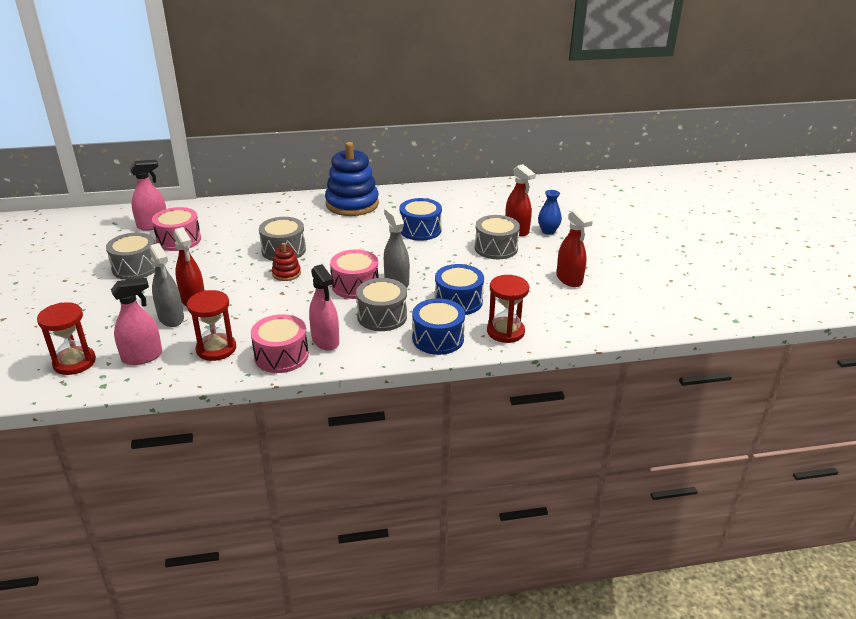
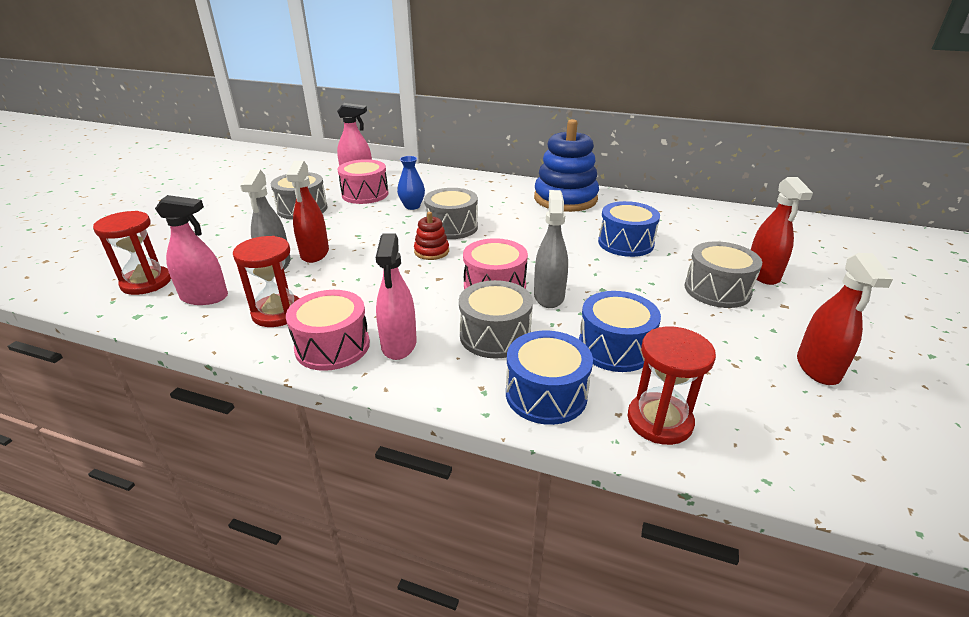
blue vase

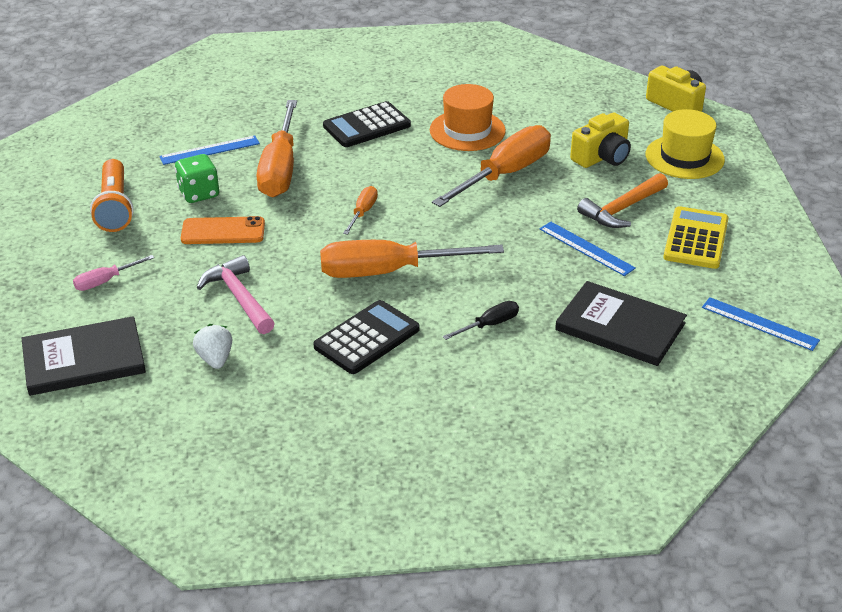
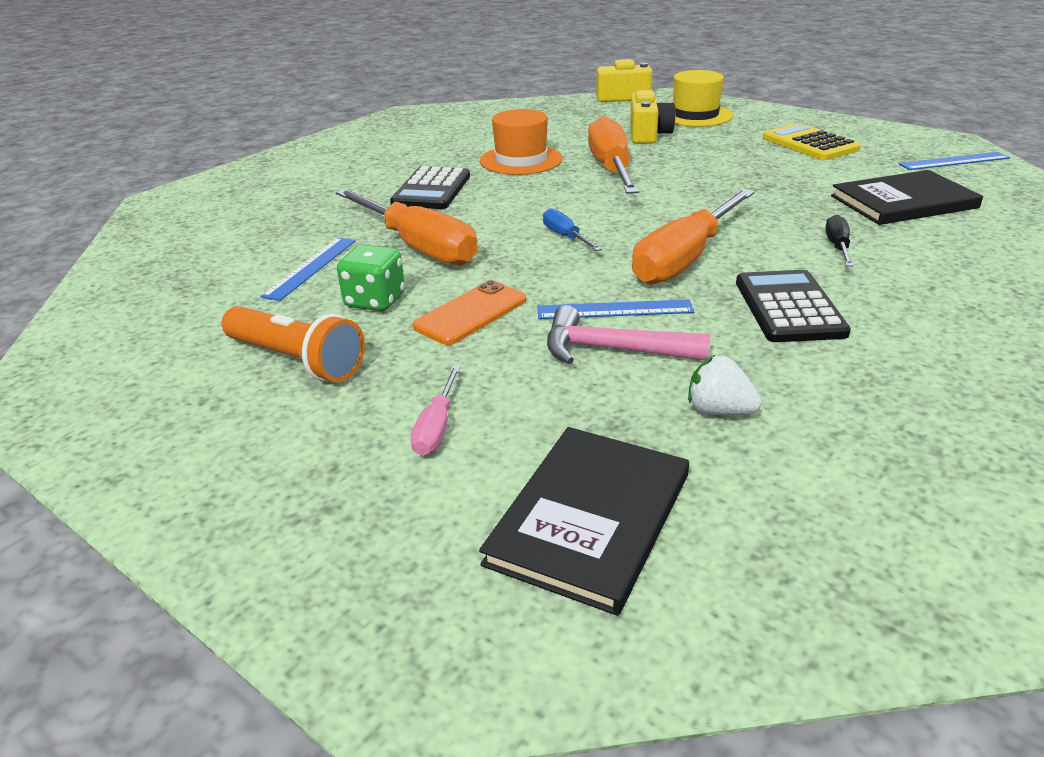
blue screwdriver
blue ruler (2nd from left)
orange hammer

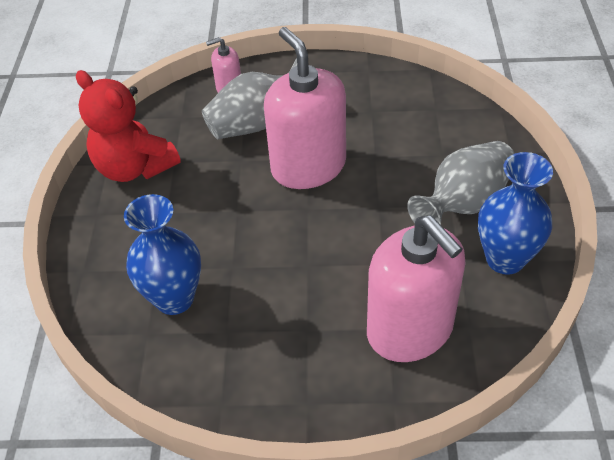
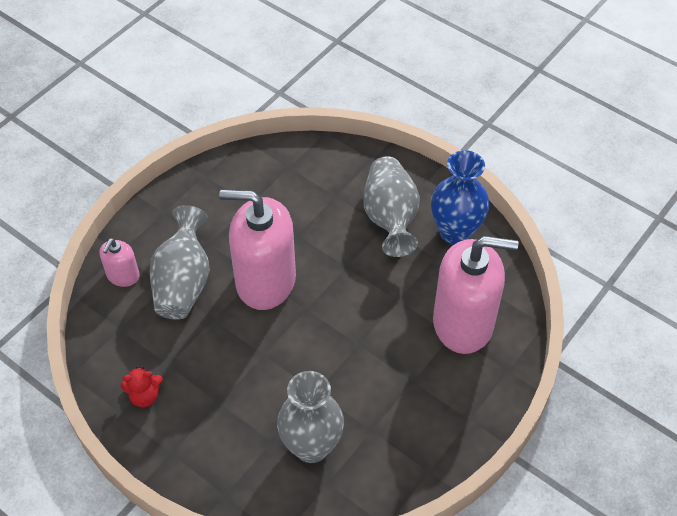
red teddy bear
grey vase (2nd from left)

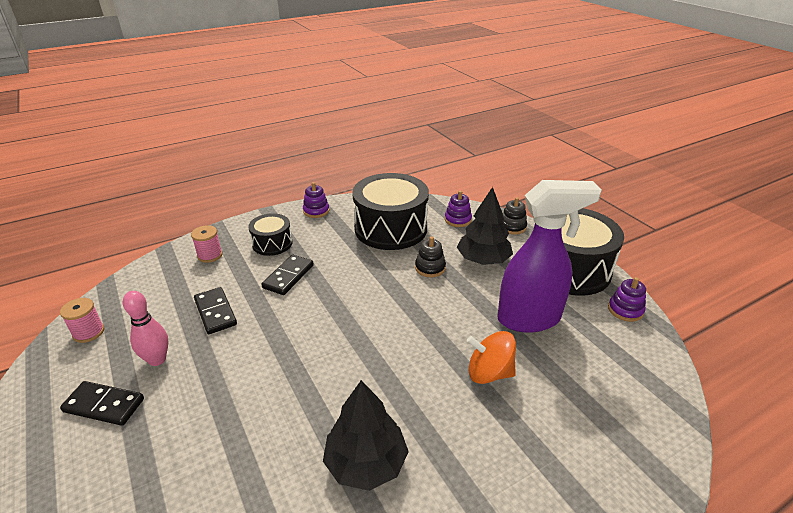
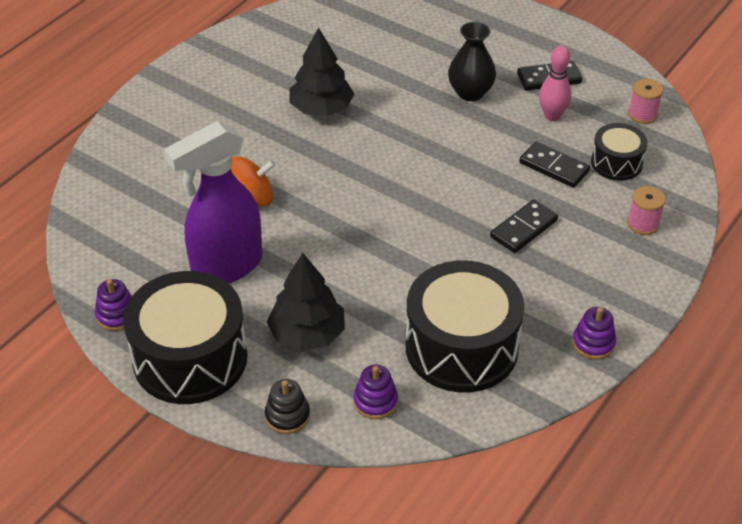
black drum (3rd from left)
black domino (1st from left)
black stacking toy (1st from left in the first image)
black vase

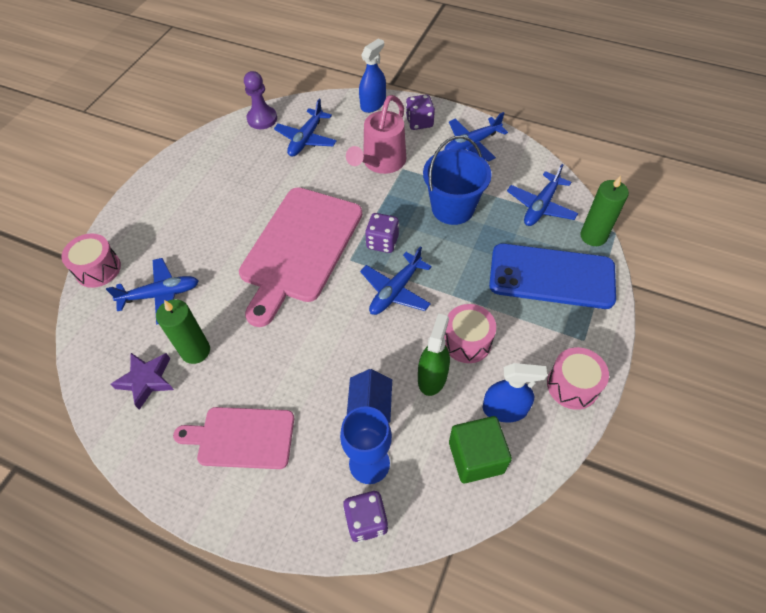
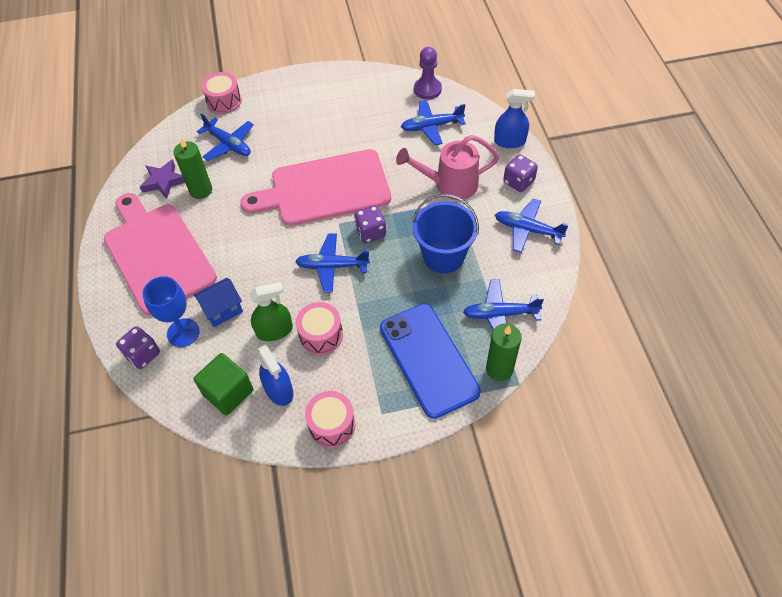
pink cutting board (1st from left)

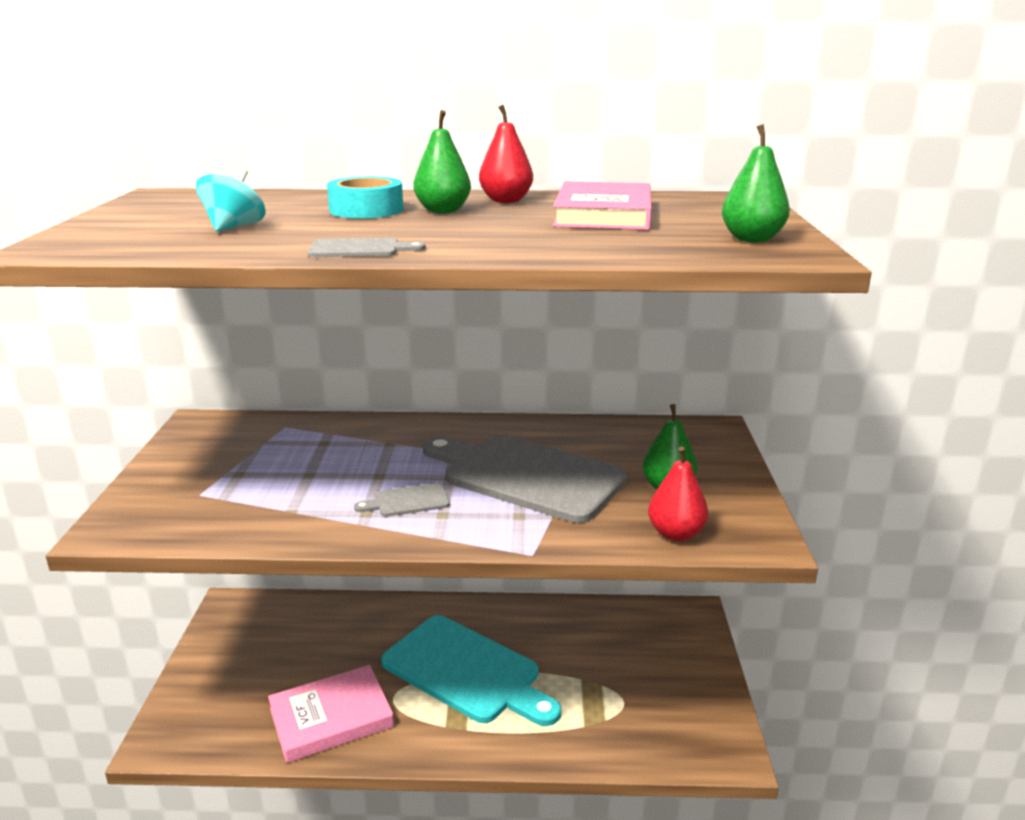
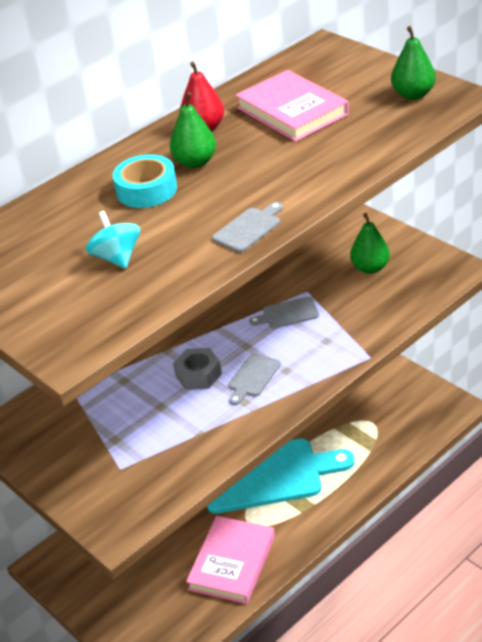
grey cutting board (3rd from left)
red pear (2nd from left in the first image)
grey nut

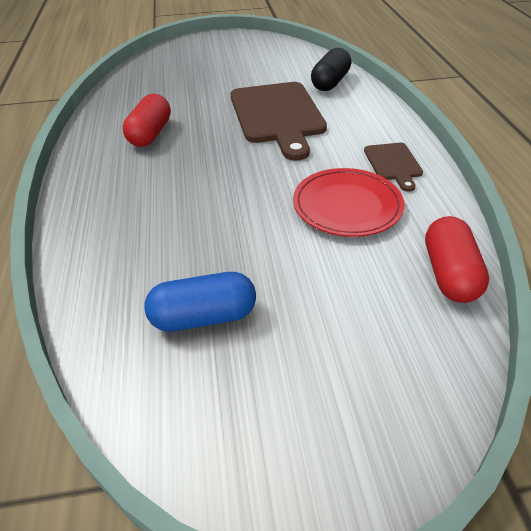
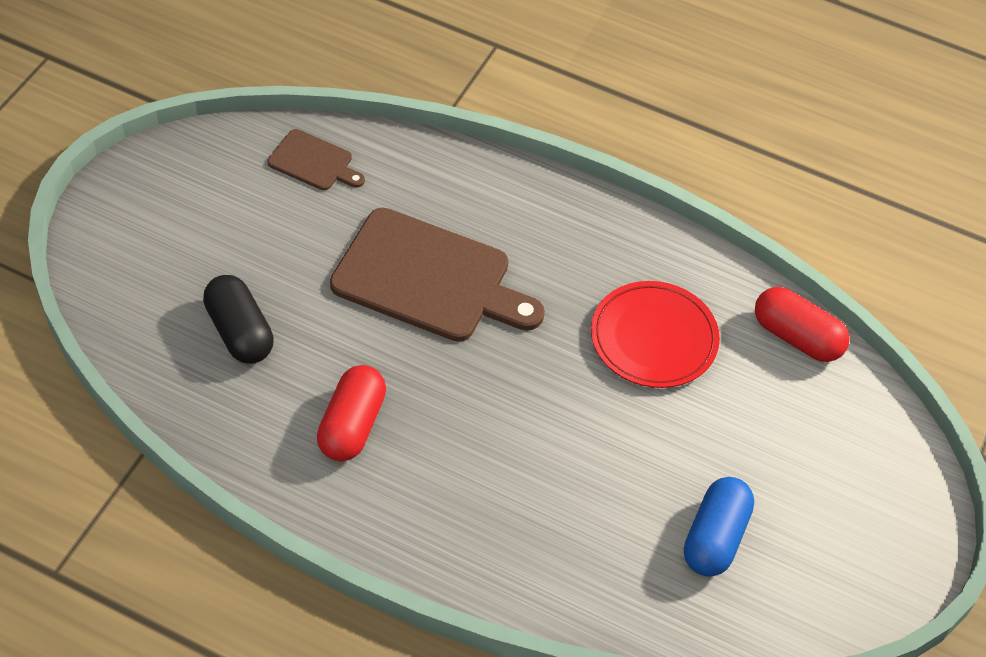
red capsule (1st from left)
black capsule
brown cutting board (1st from left)

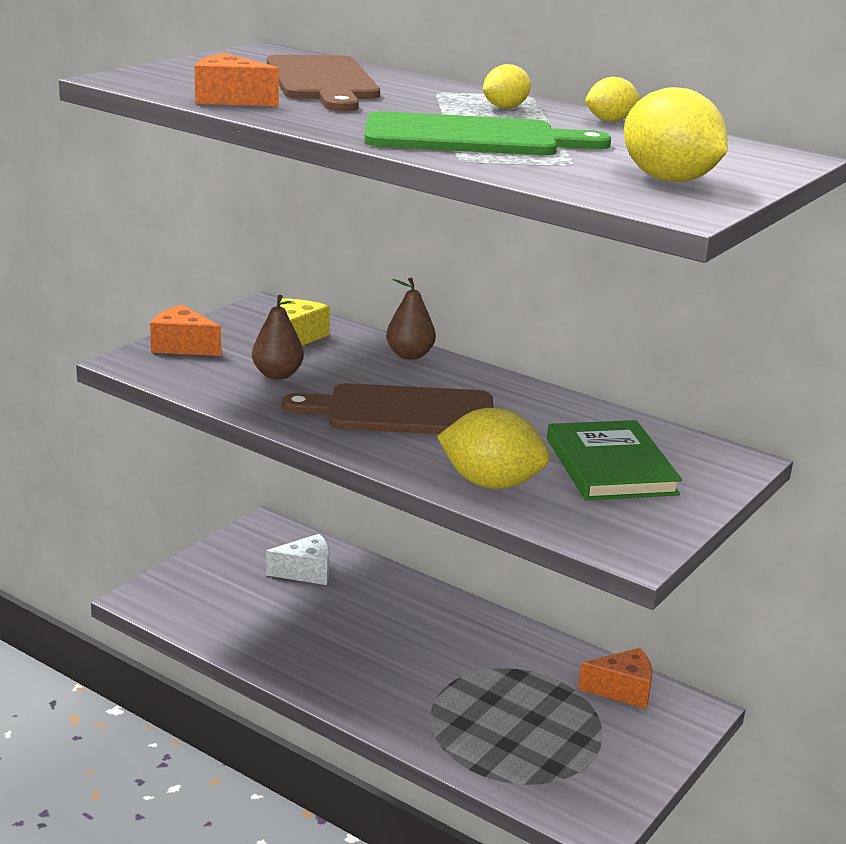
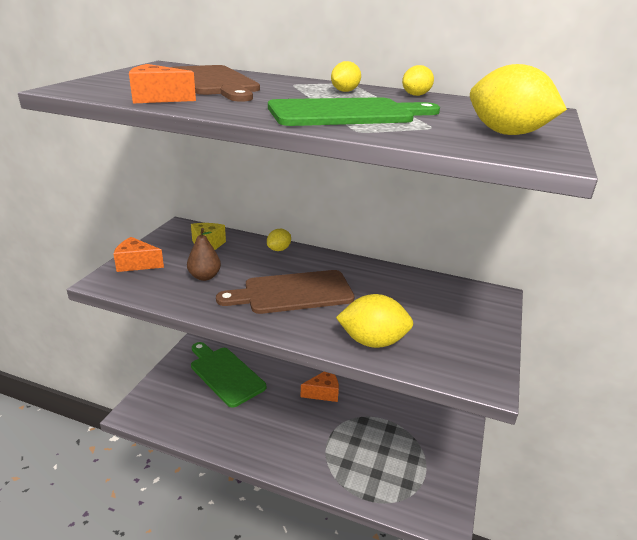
green cutting board (1st from left)
yellow lemon (1st from left)
green book
orange cheese (3rd from left)

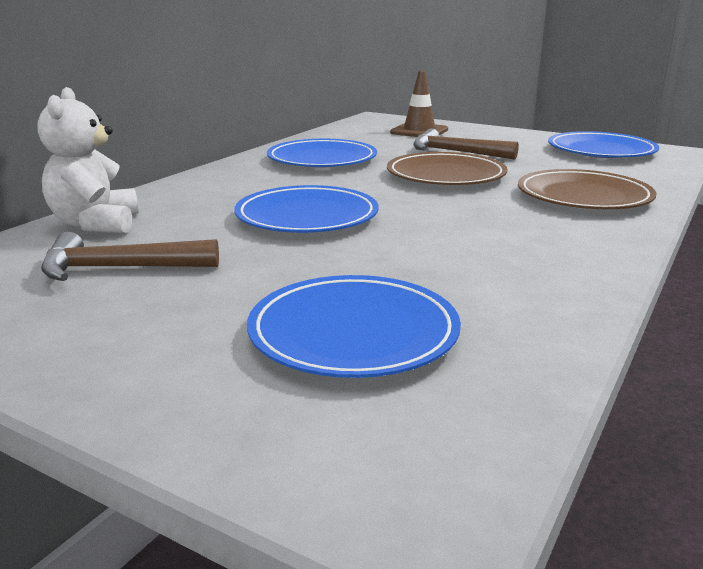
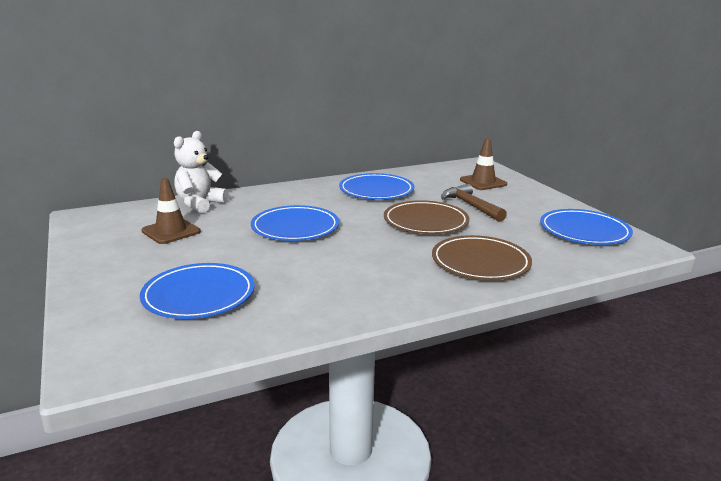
brown traffic cone (1st from left)

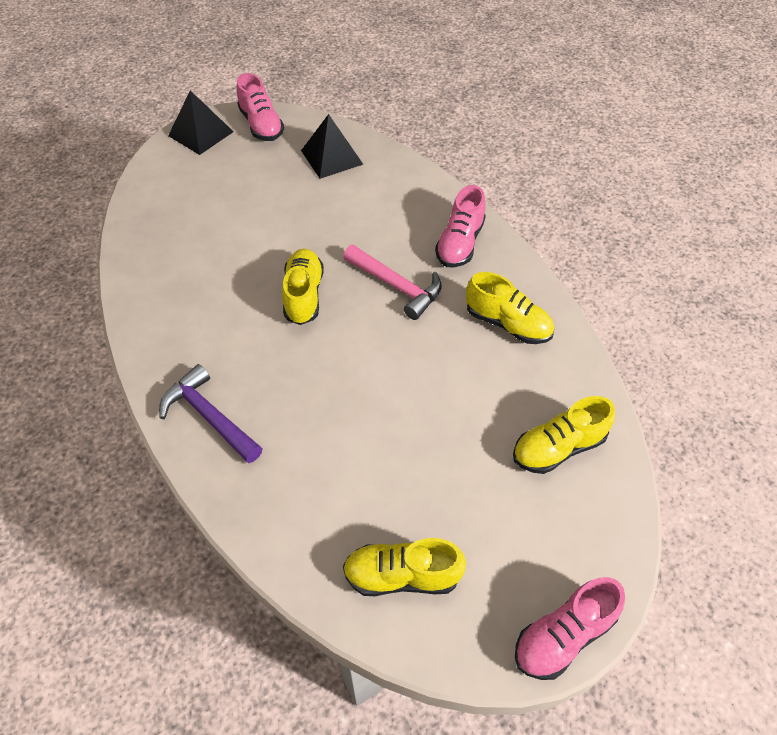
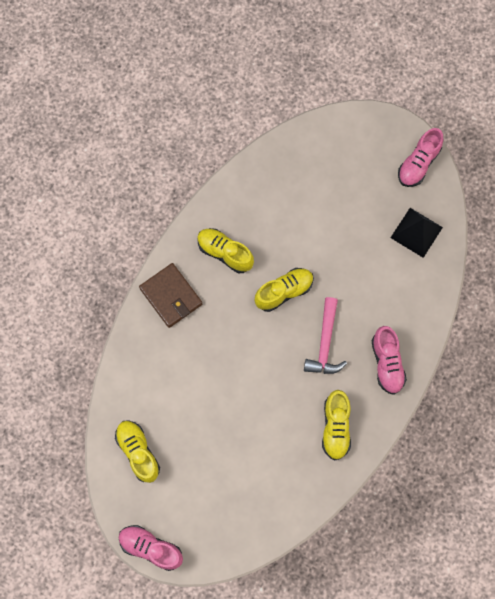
brown wallet
black pyramid (1st from left in the first image)
pink shoe (2nd from left)
yellow shoe (2nd from left)

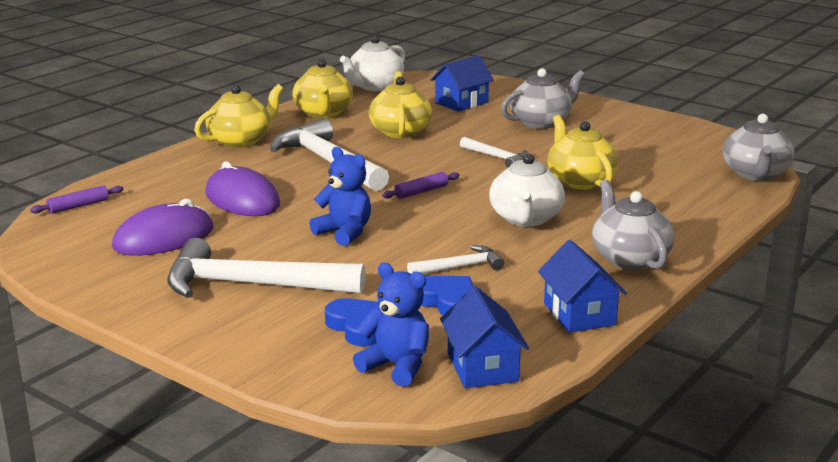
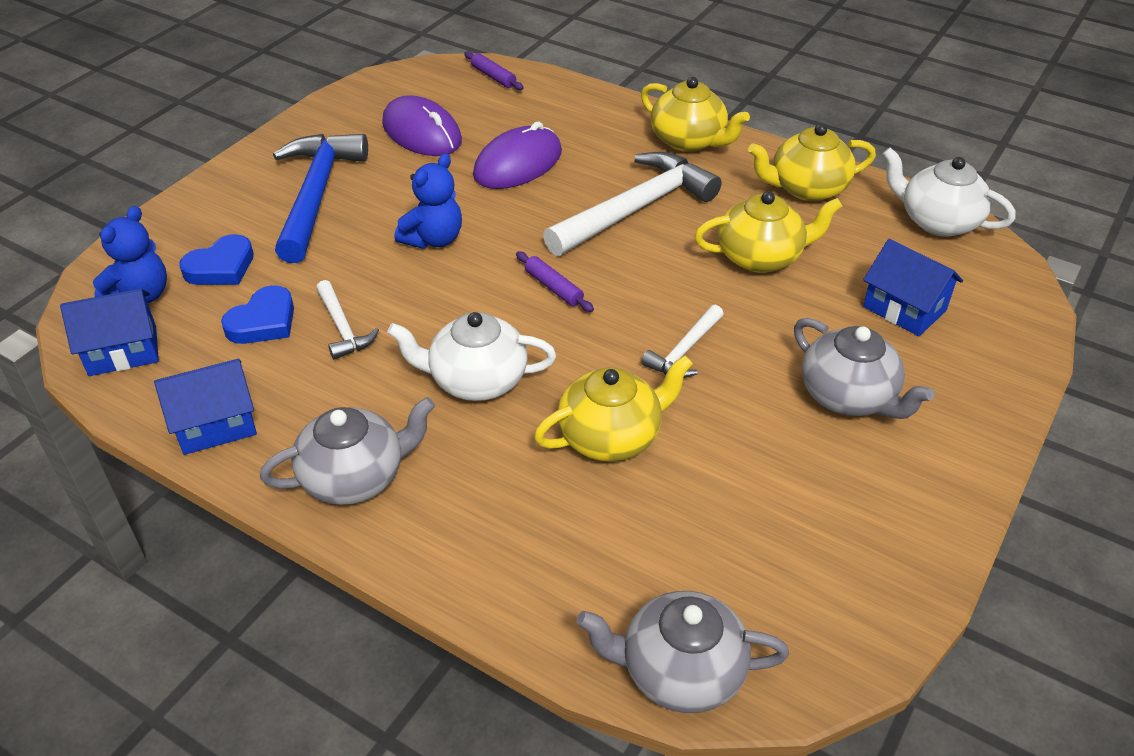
blue hammer

